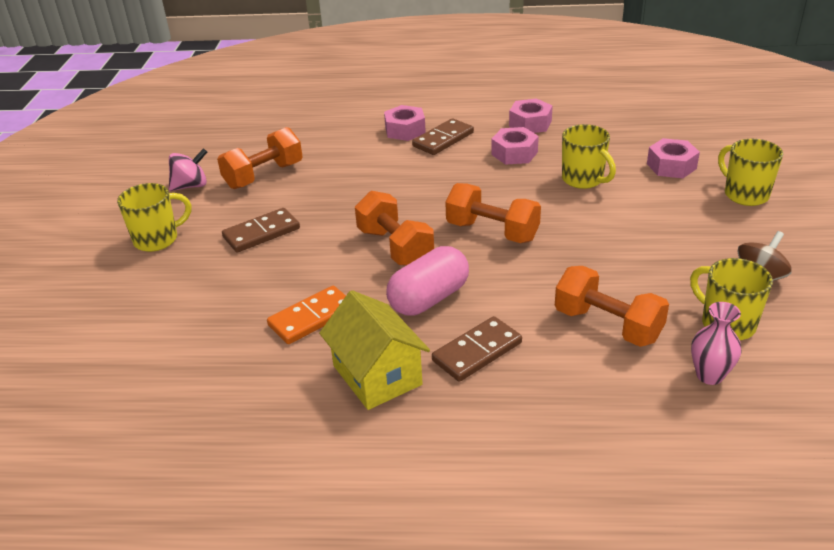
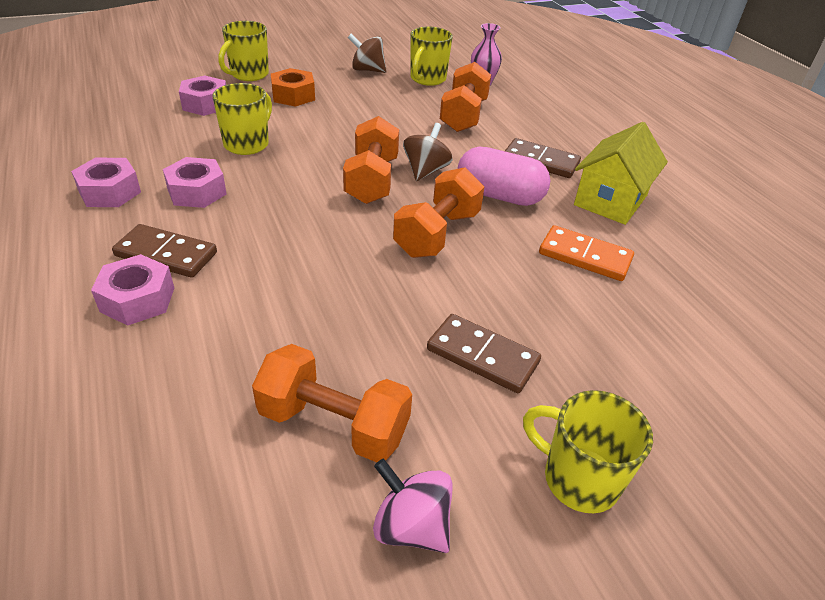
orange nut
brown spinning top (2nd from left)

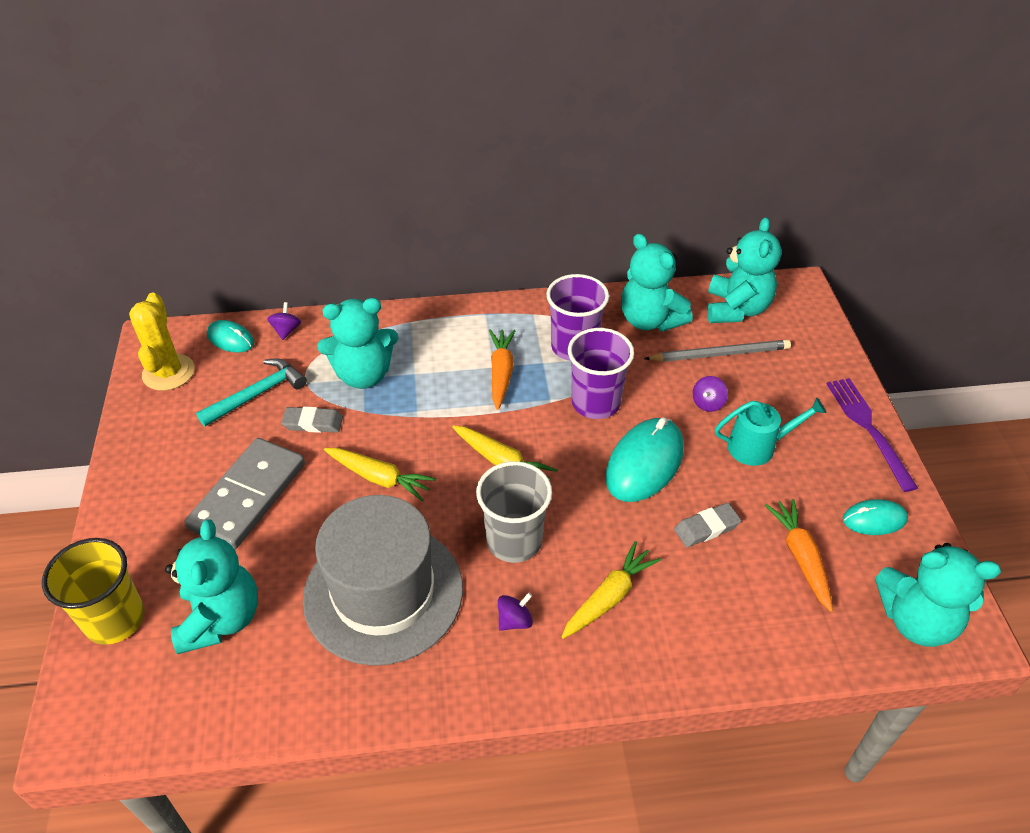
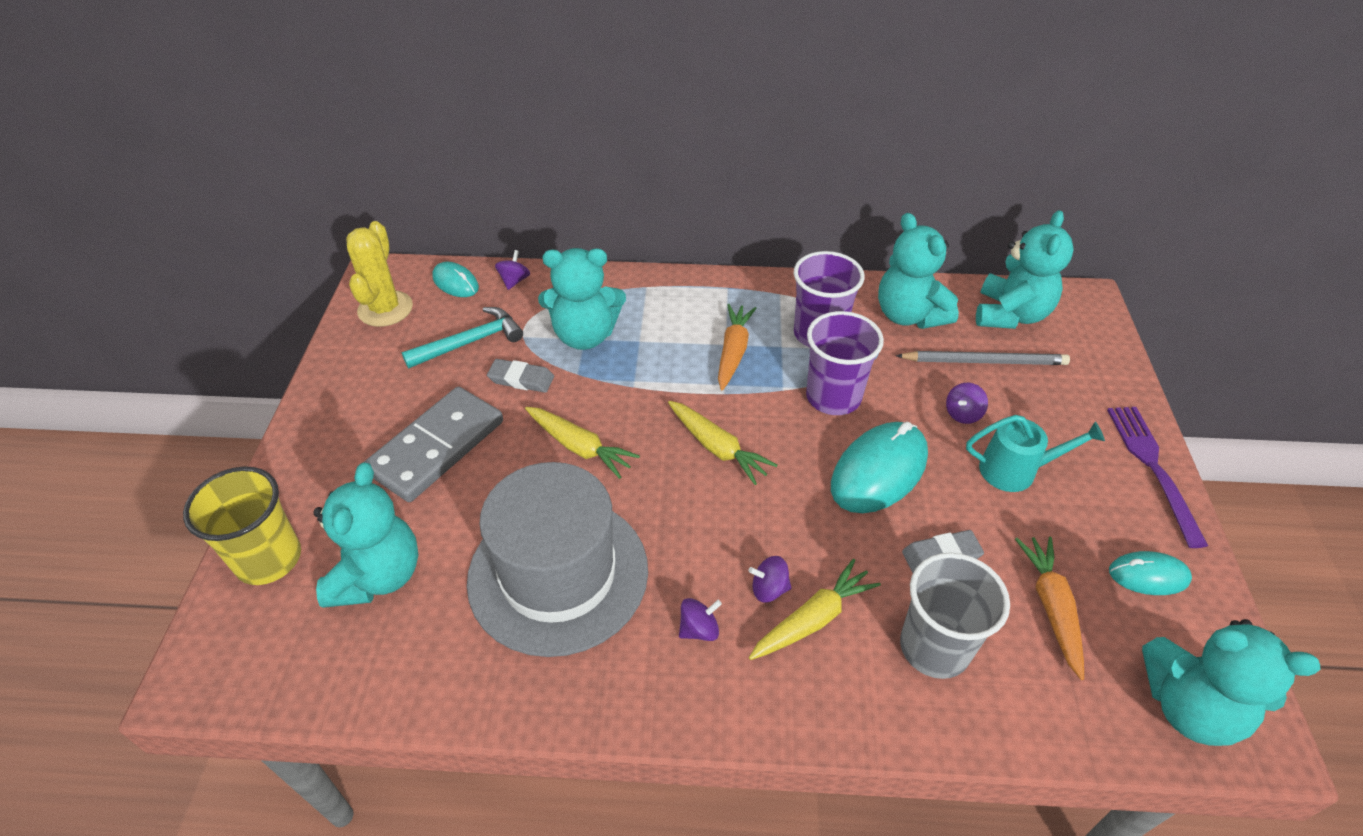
grey cup
purple spinning top (3rd from left)

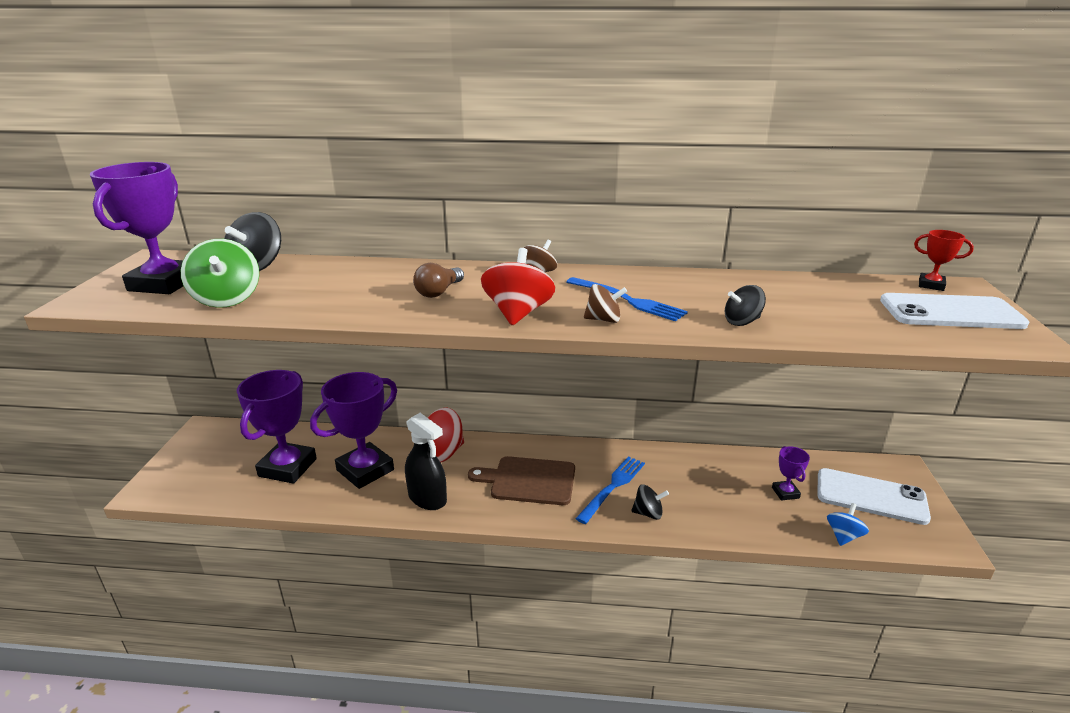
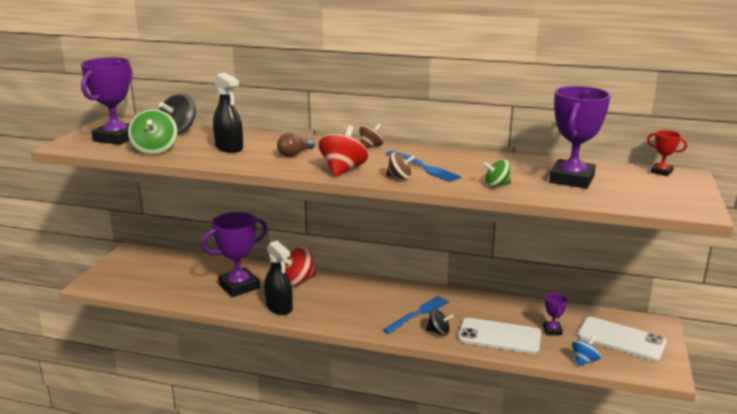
purple trophy (4th from left)
brown cutting board
green spinning top (2nd from left)
white phone (1st from left)
black spray bottle (1st from left)

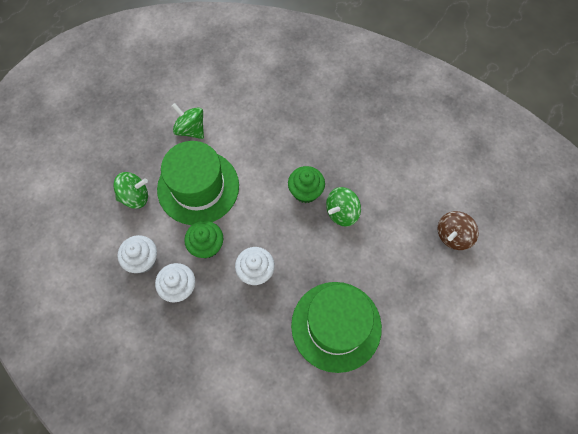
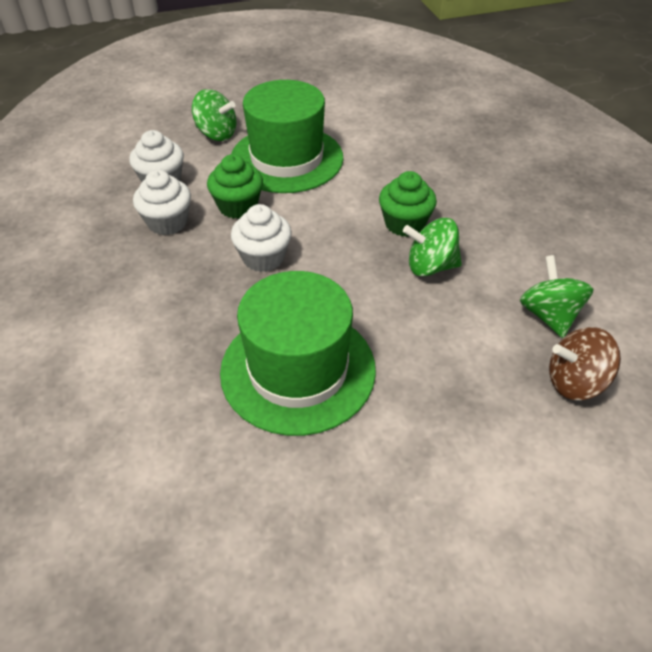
green spinning top (3rd from left)

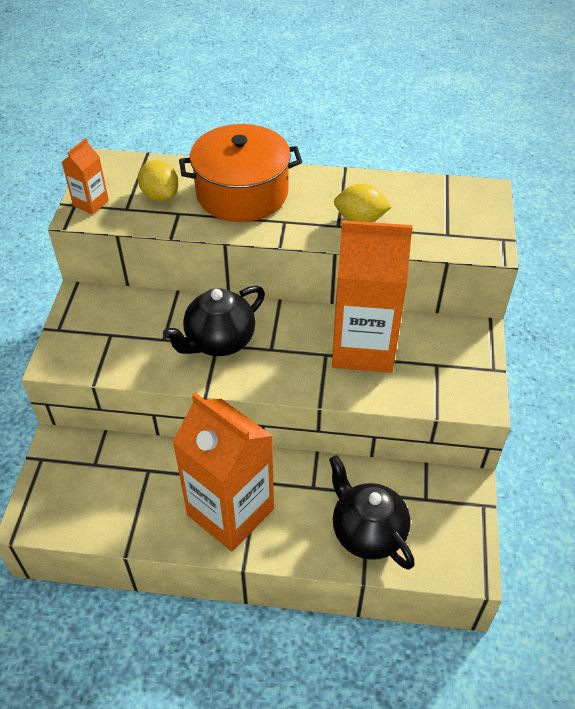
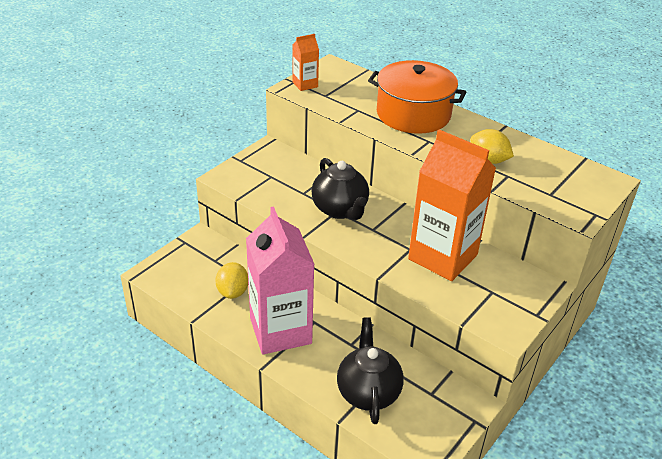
yellow lemon (1st from left)
black teapot (1st from left)
pink carton

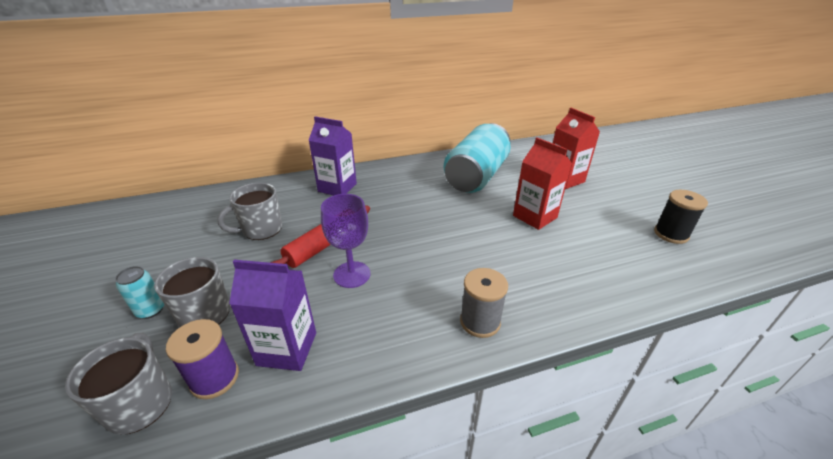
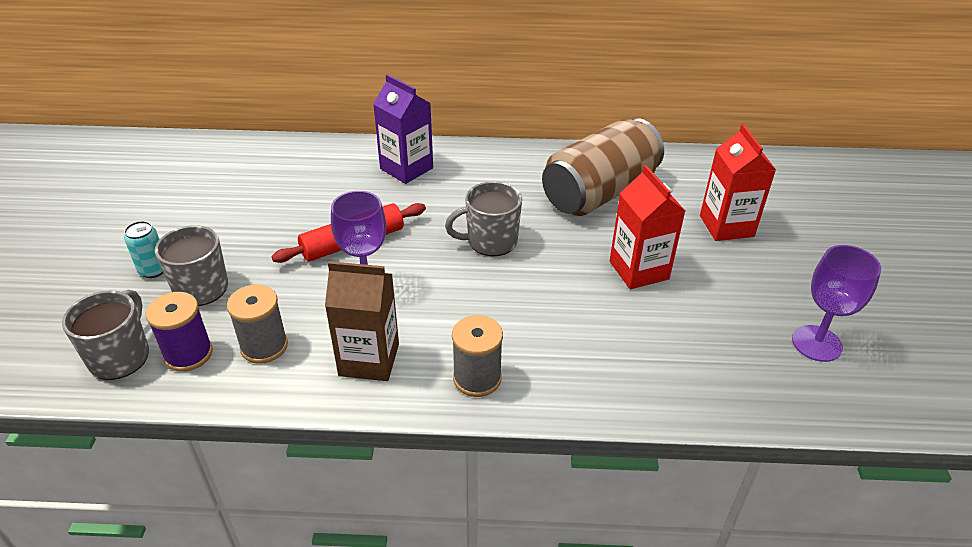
grey mug (3rd from left)
grey spool (1st from left)
brown can
purple goblet (2nd from left)
brown carton

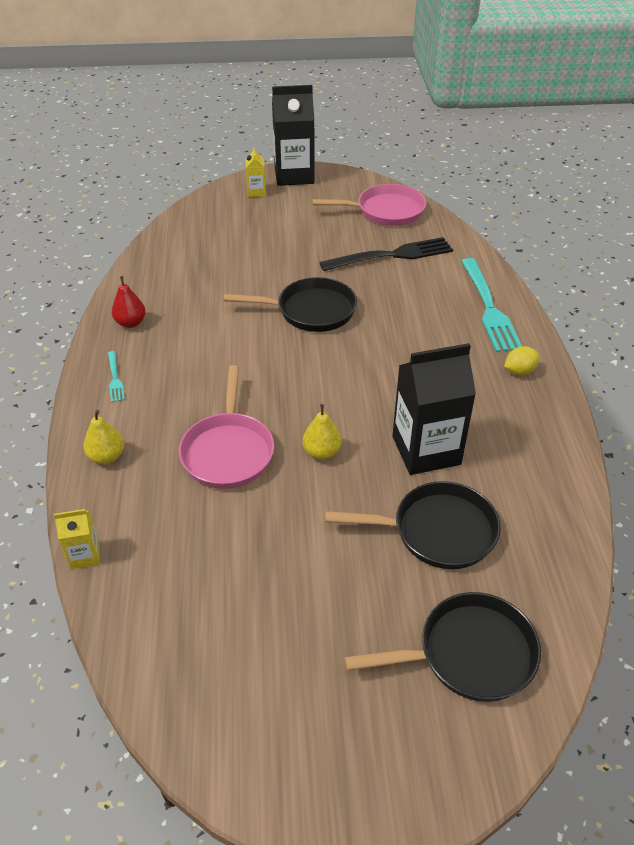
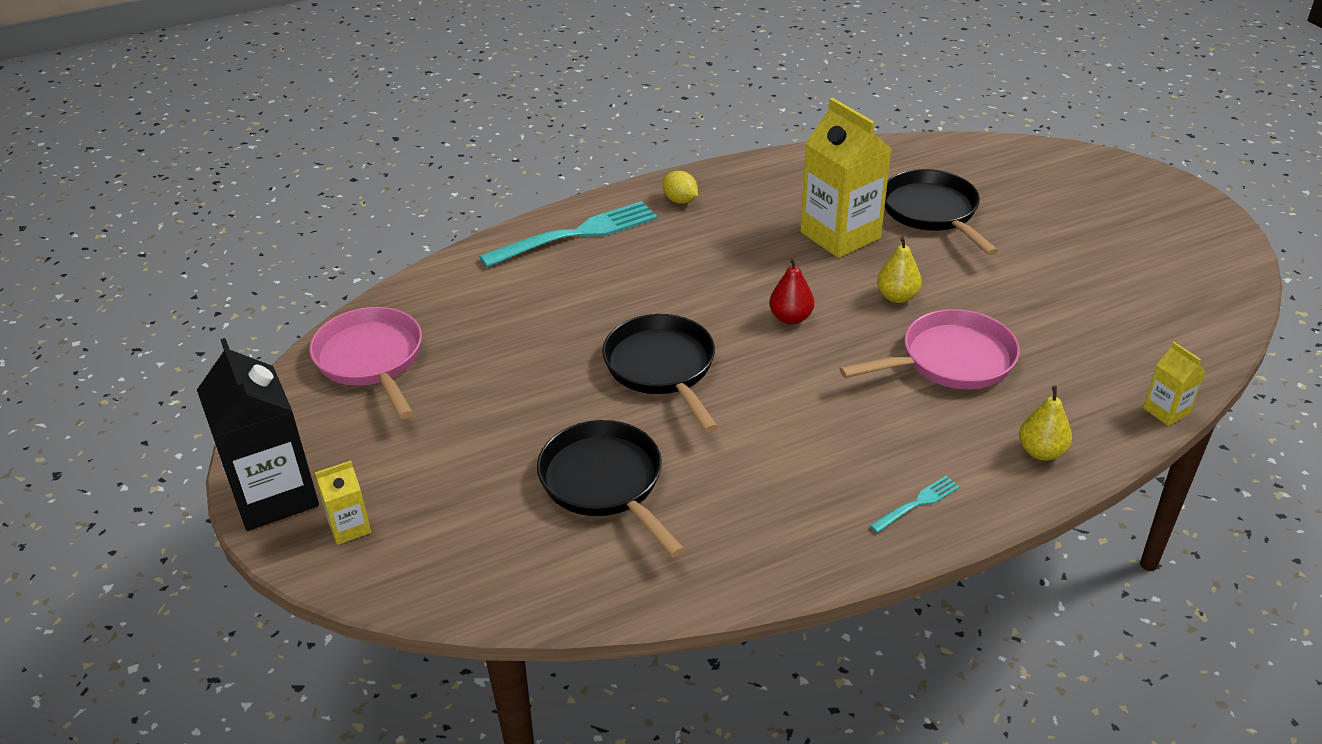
red pear
black fork
black pan (1st from left)
yellow carton (2nd from left)

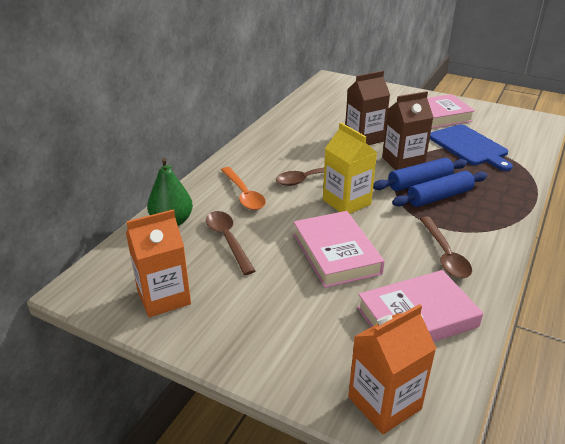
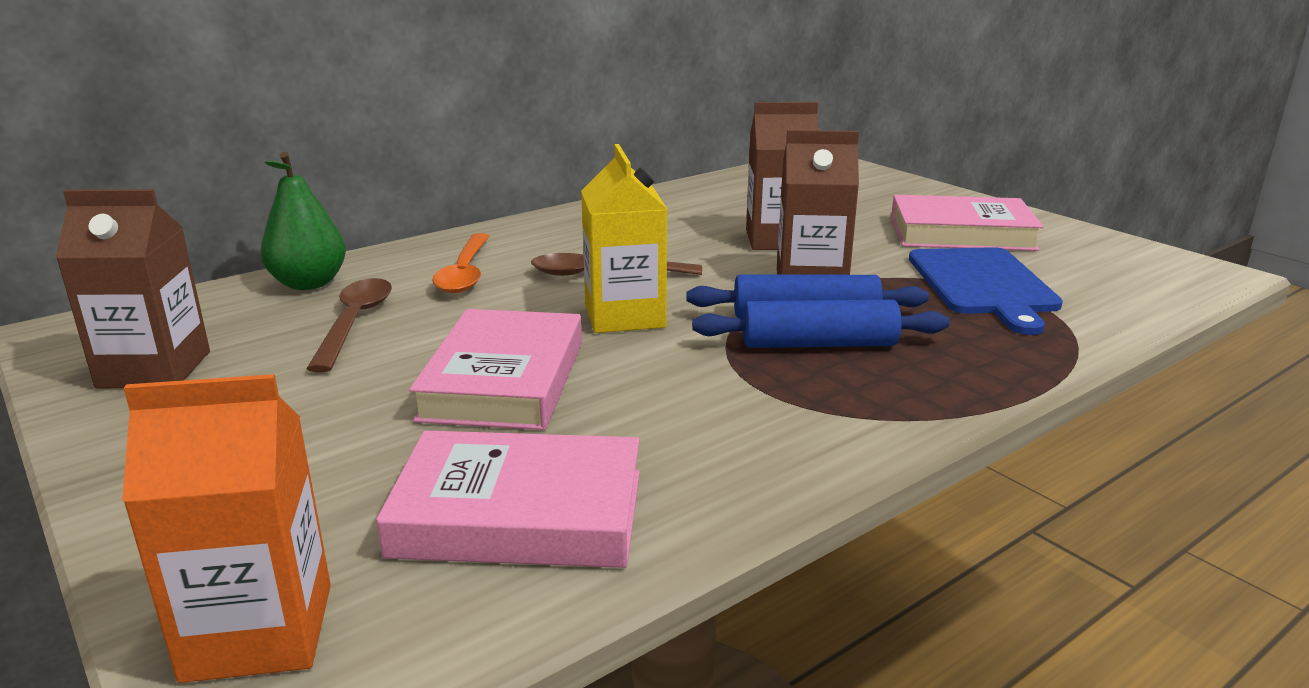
brown carton (1st from left)
brown spoon (3rd from left in the first image)

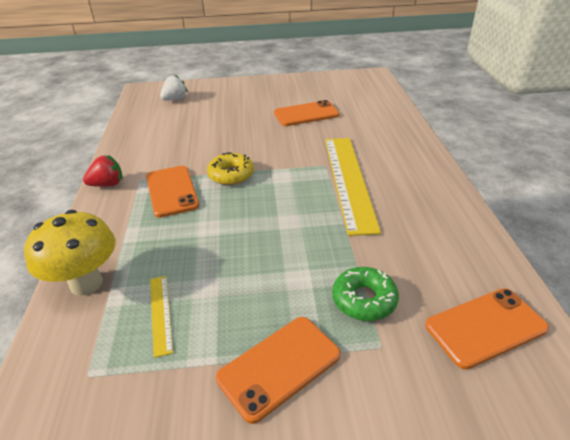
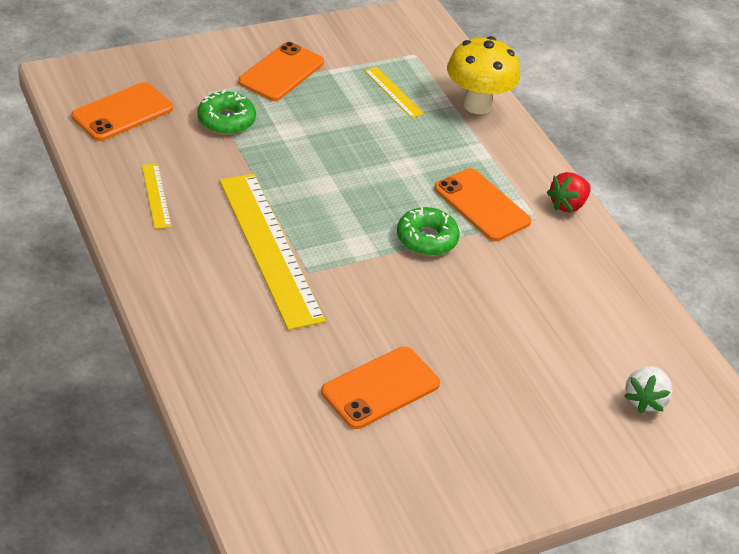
green donut (2nd from left)
yellow ruler (1st from left)

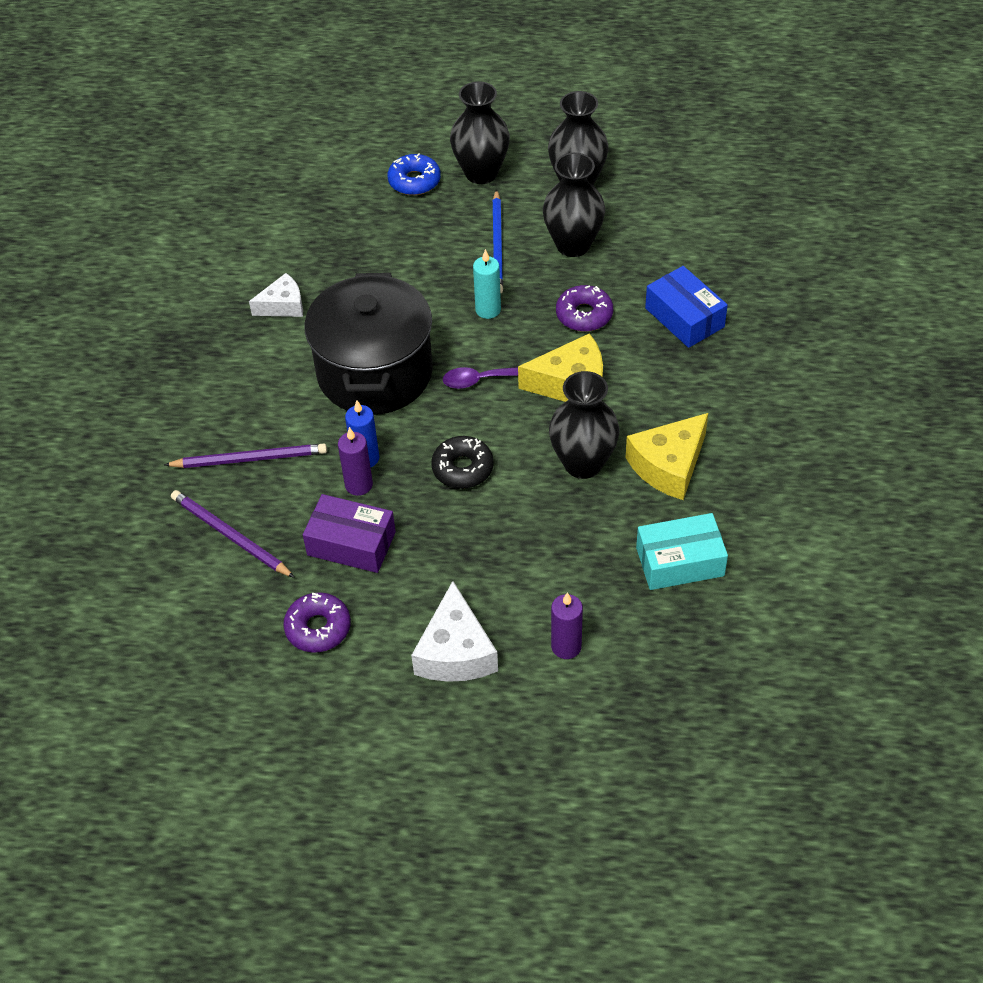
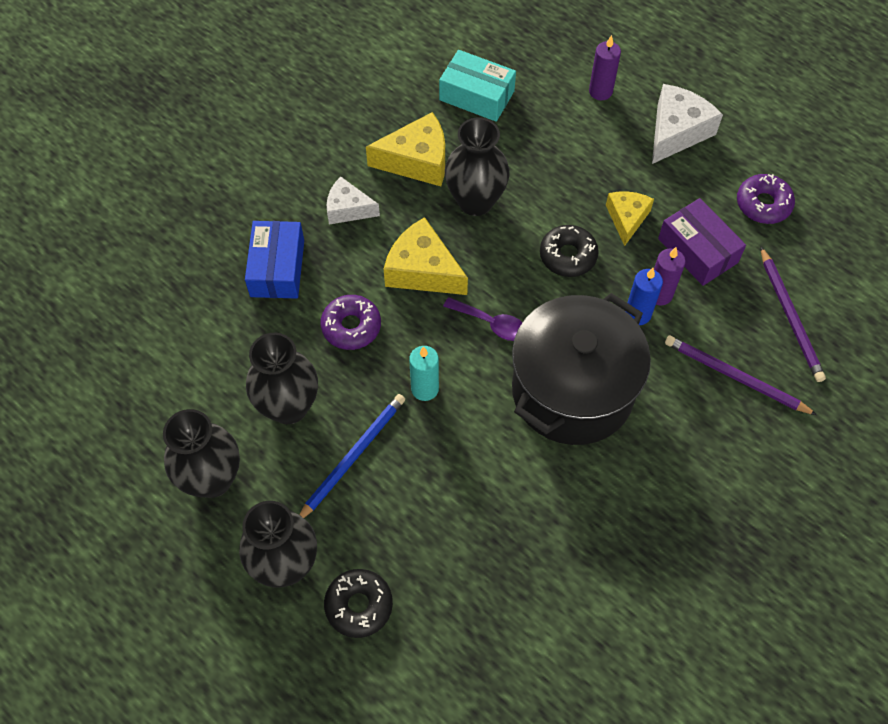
white cheese (1st from left)
black donut (1st from left)
yellow cheese (3rd from left)

